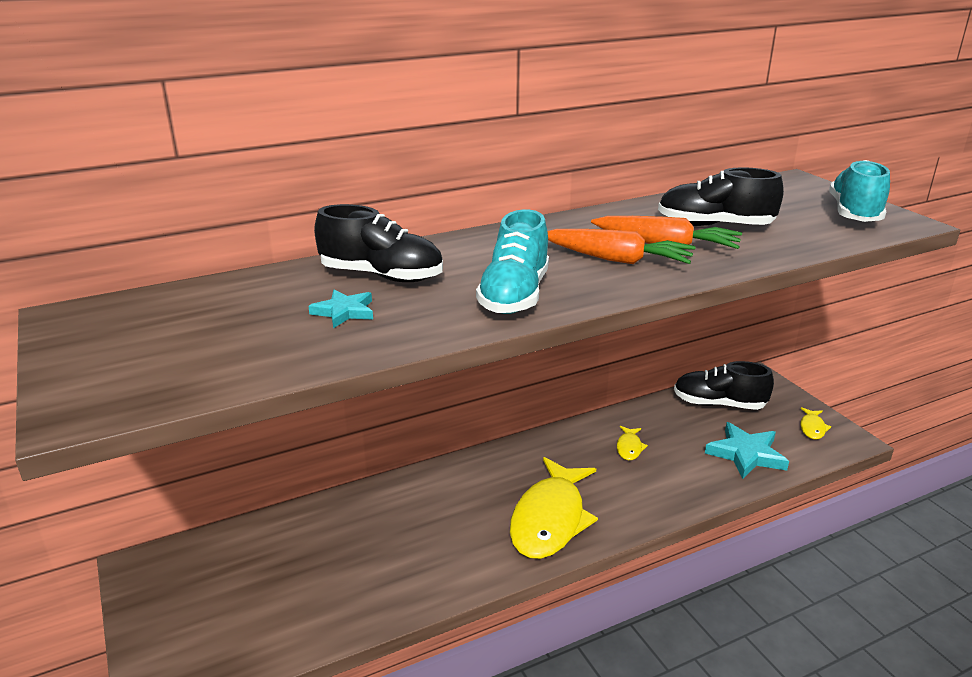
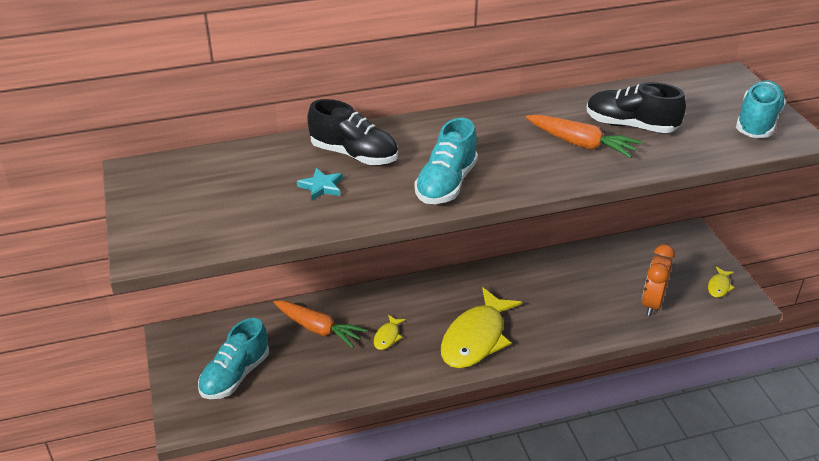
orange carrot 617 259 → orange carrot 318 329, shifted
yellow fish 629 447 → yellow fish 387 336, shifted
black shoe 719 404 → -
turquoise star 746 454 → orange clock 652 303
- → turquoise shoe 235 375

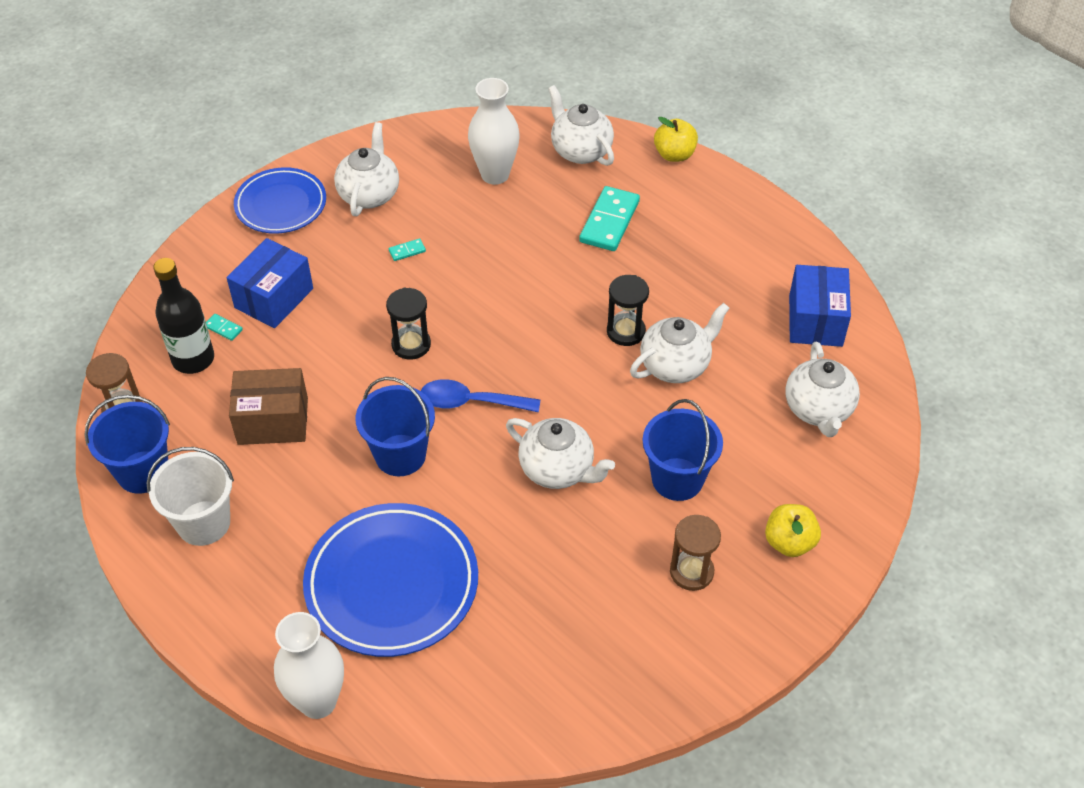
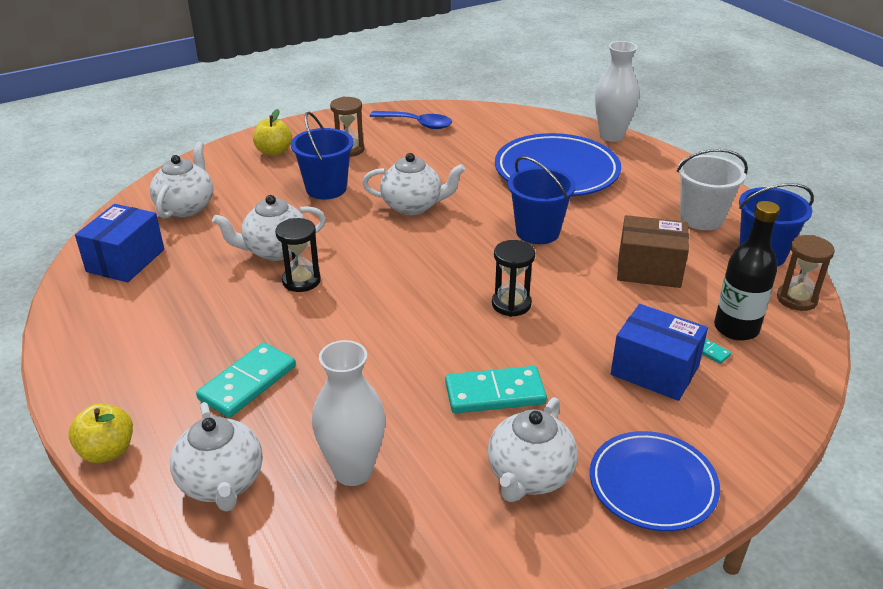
blue box 274 298 → blue box 654 370, 75 degrees clockwise
turquoise domino 407 251 → turquoise domino 495 393, x2.31
blue spoon 471 402 → blue spoon 417 124, shifted
white teapot 558 469 → white teapot 413 206, 135 degrees clockwise

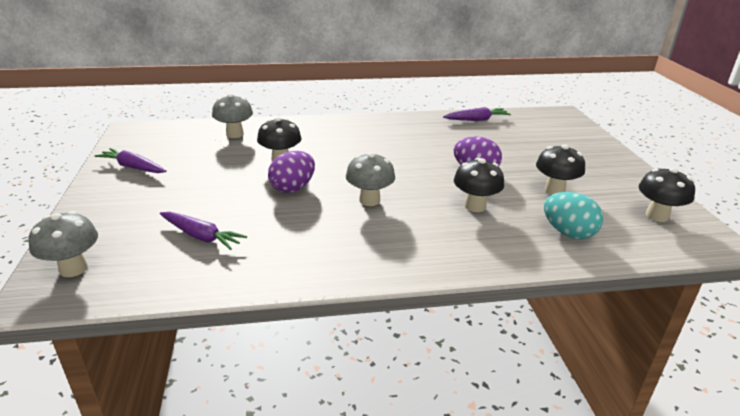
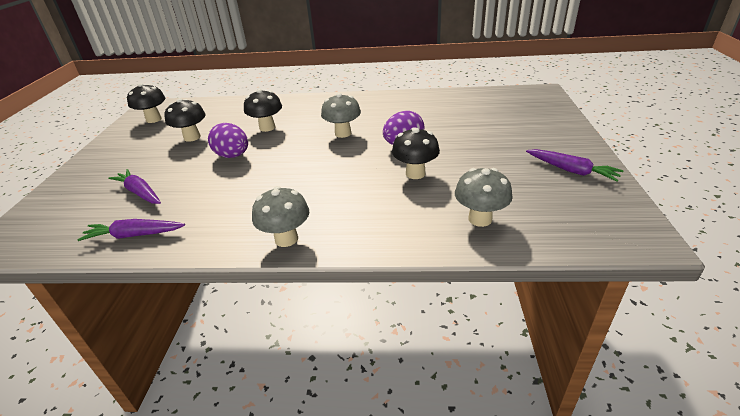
grey mushroom 73 269 → grey mushroom 286 239, shifted
purple carrot 201 236 → purple carrot 140 193, shifted
turquoise egg 568 233 → -

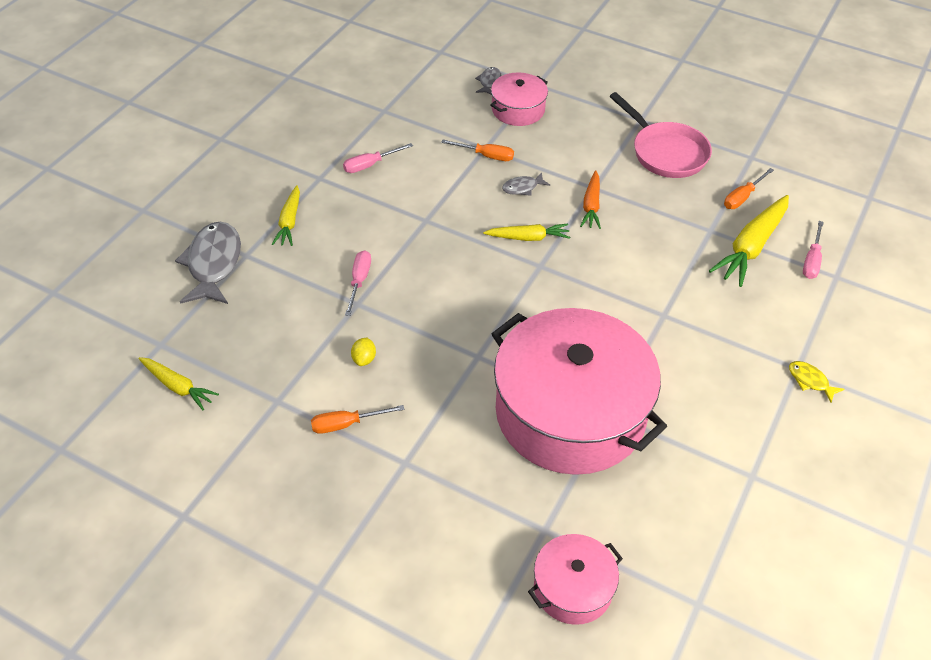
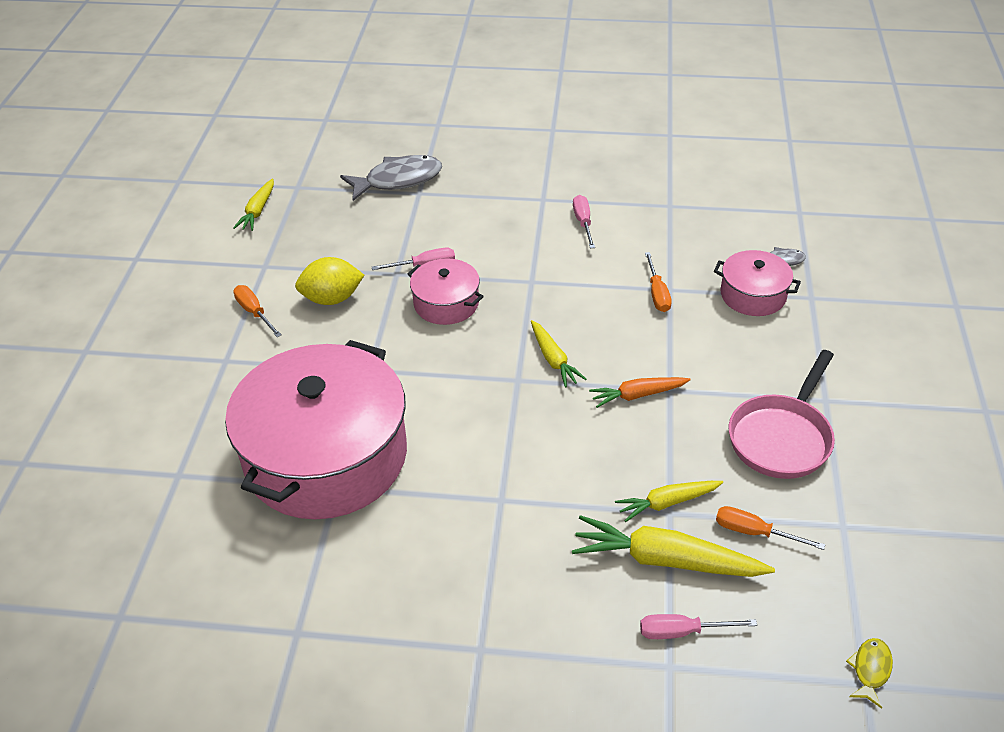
yellow carrot 289 222 → yellow carrot 667 503, shifted
pink screwdriver 370 165 → pink screwdriver 583 222, 45 degrees clockwise
yellow lemon 364 359 → yellow lemon 332 299, x1.98
grey fish 522 188 → -
pink pot 572 588 → pink pot 446 303, shifted
yellow fish 810 381 → yellow fish 870 670, shifted

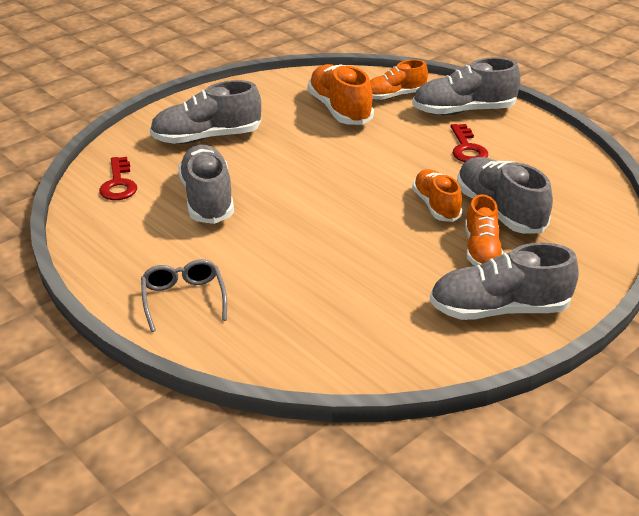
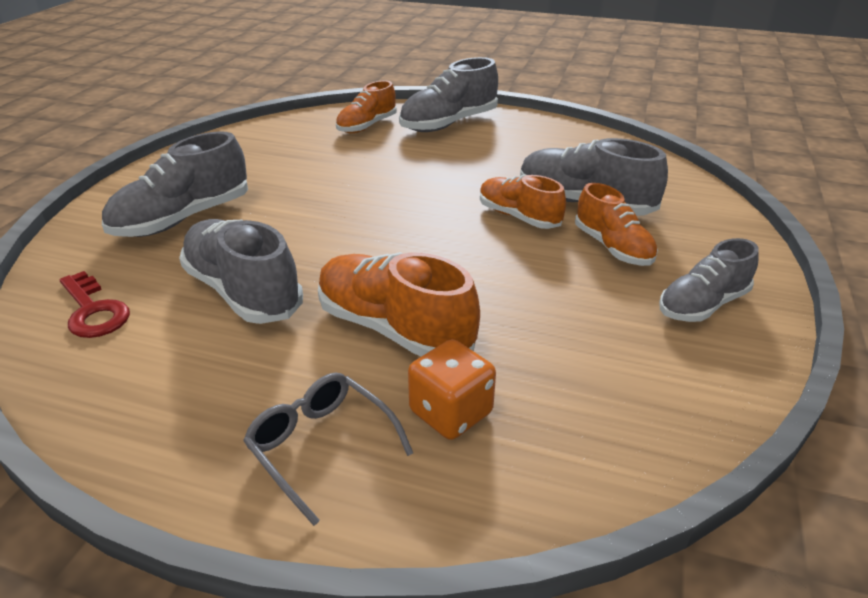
orange shoe 339 110 → orange shoe 394 328, shifted
grey shoe 499 310 → grey shoe 702 305, x0.66
red key 467 148 → -
- → orange dice 451 412

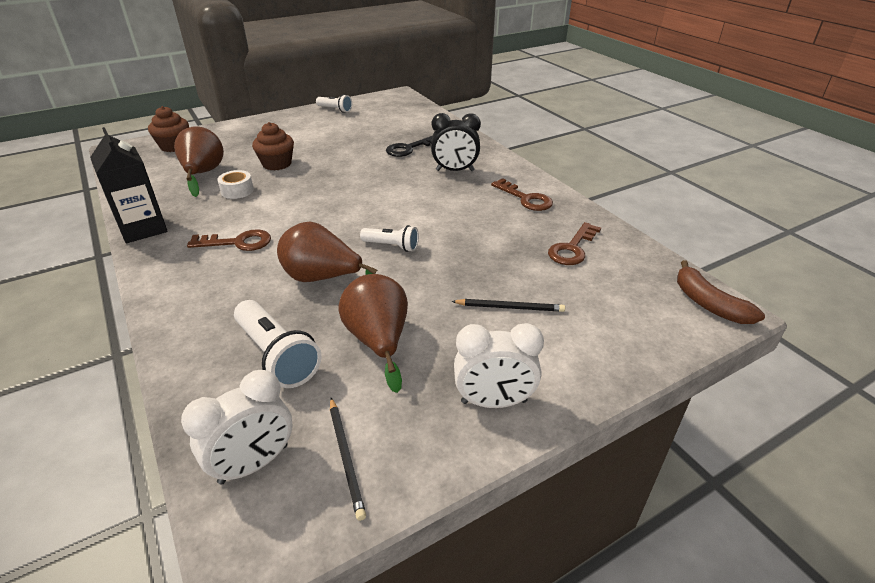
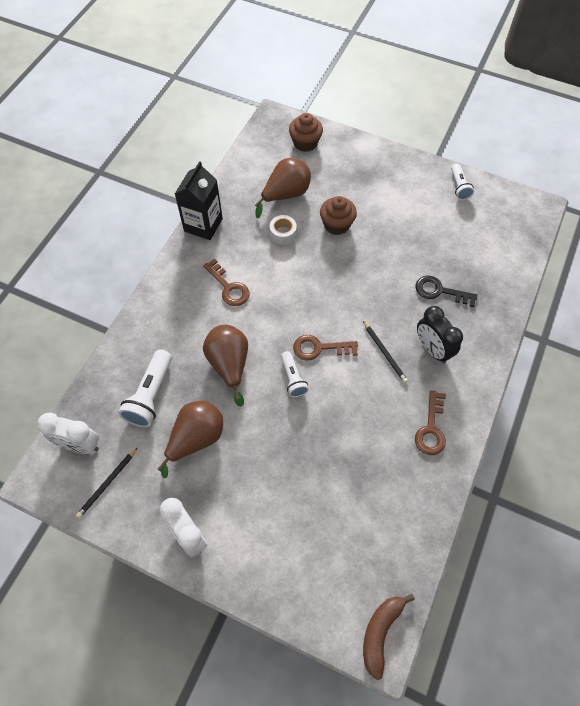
black pencil 510 307 → black pencil 385 353, shifted
brown key 572 248 → brown key 319 348, shifted

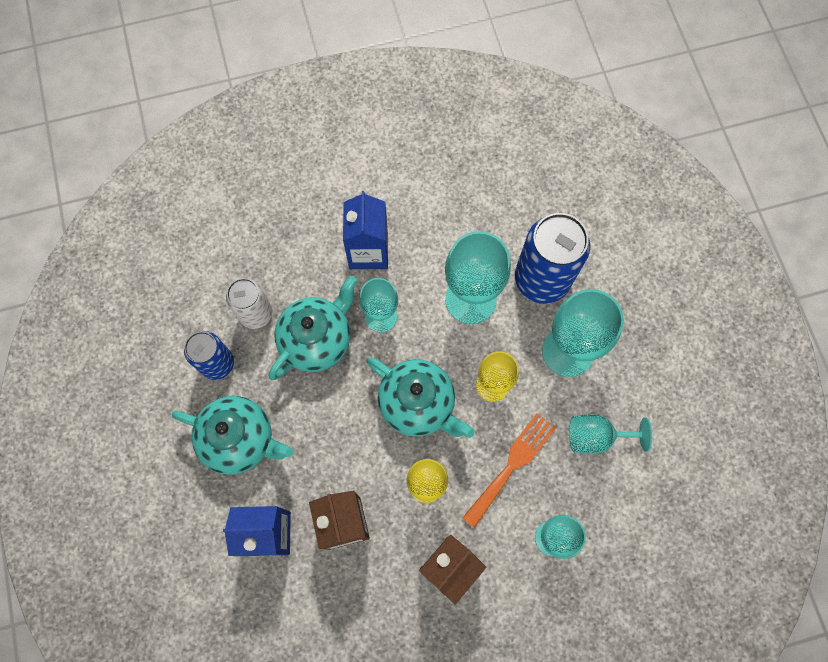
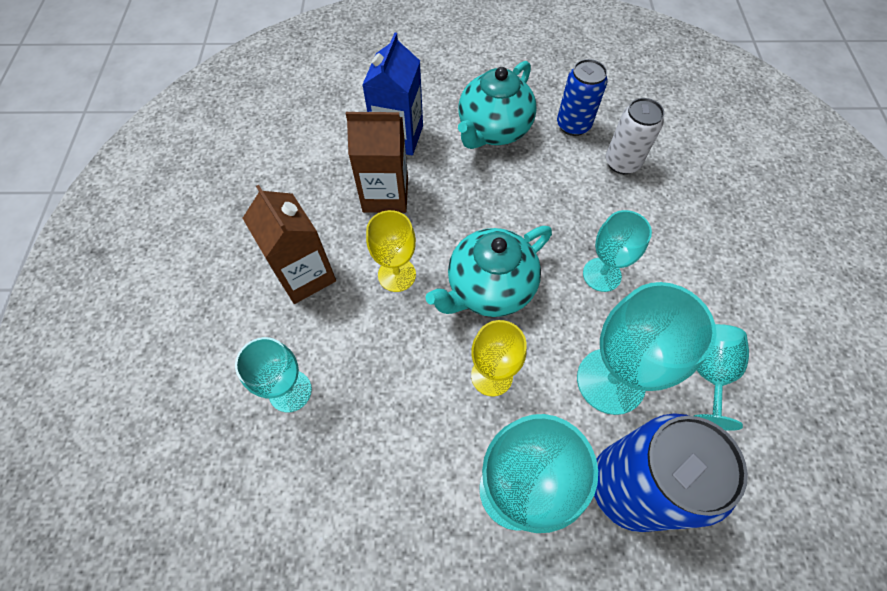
turquoise teapot 317 340 → -
blue carton 368 251 → -
orange fork 512 465 → -
turquoise goblet 596 437 → turquoise goblet 708 373, shifted

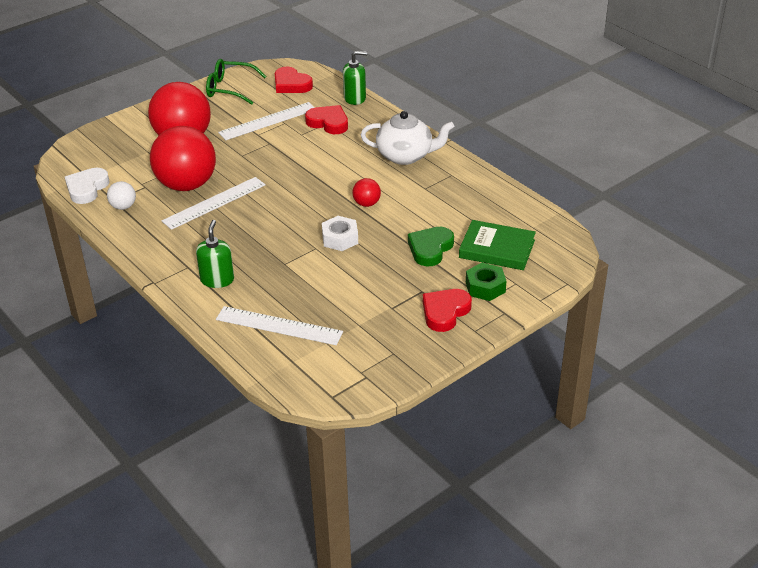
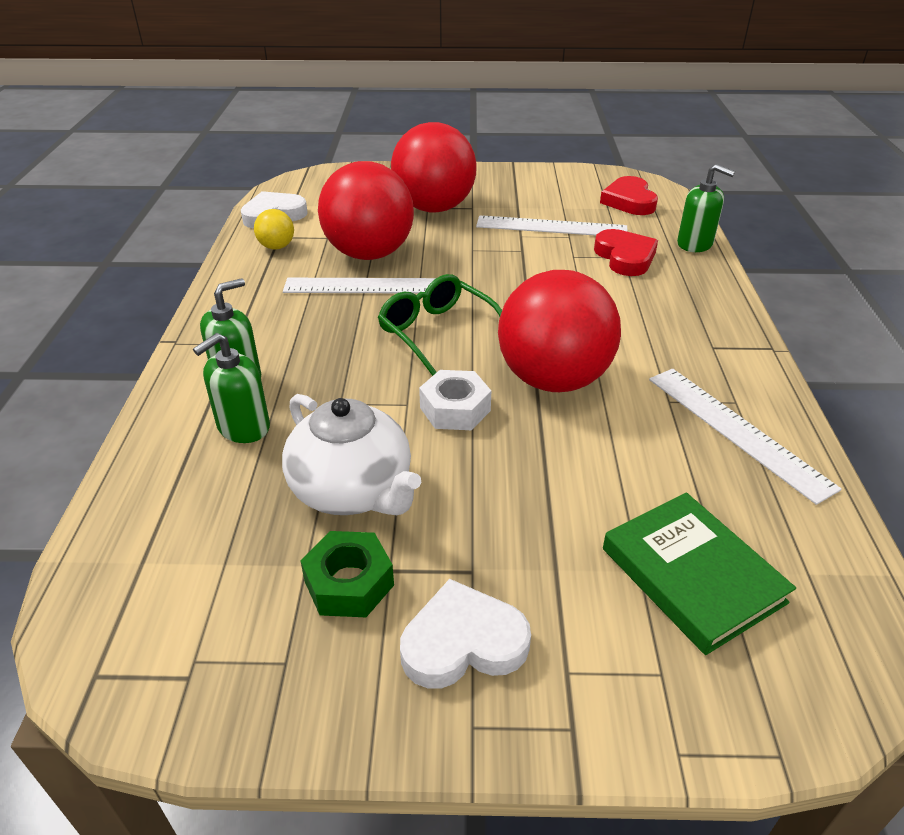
white ball 123 207 → yellow ball 277 247
green glasses 230 89 → green glasses 438 332, shifted
white ruler 279 326 → white ruler 736 430, shifted
red ball 366 204 → red ball 553 379, x2.33
white teapot 405 156 → white teapot 353 490, shifted
green heart 430 249 → -
red heart 445 312 → white heart 463 642
green nut 485 287 → green nut 349 583, shifted
- → green soap dispenser 243 427

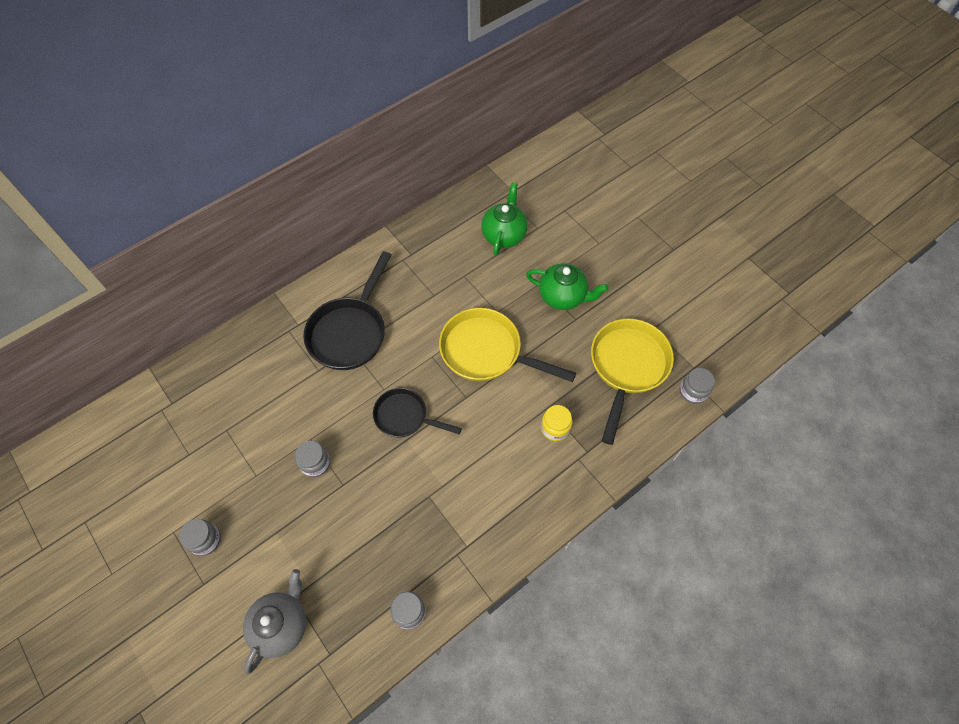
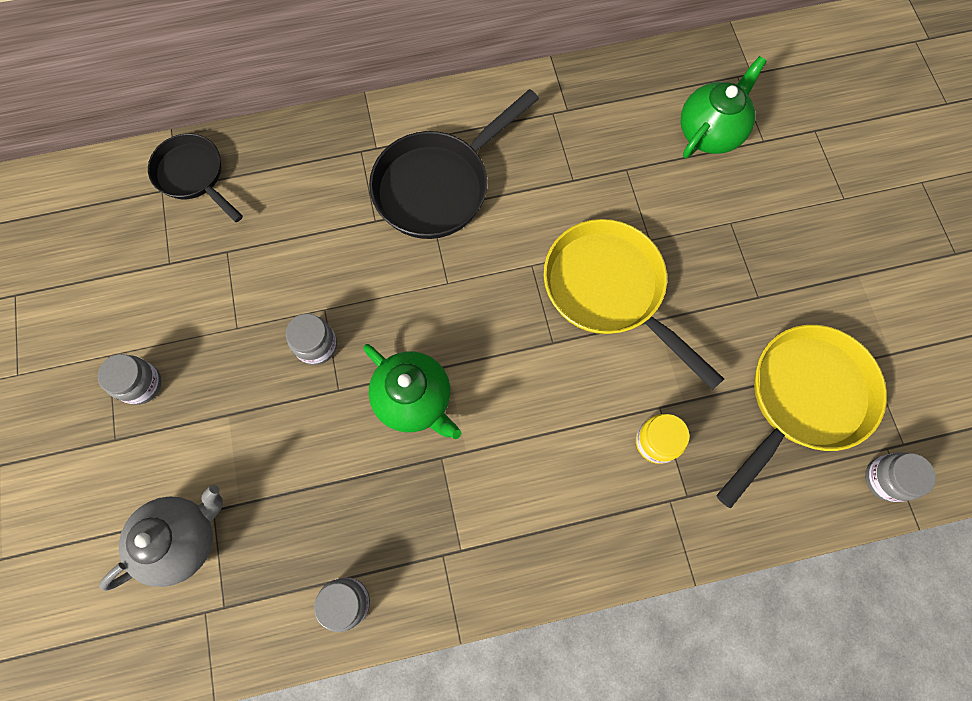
black pan 405 417 → black pan 194 176, shifted
green teapot 563 296 → green teapot 414 400, shifted

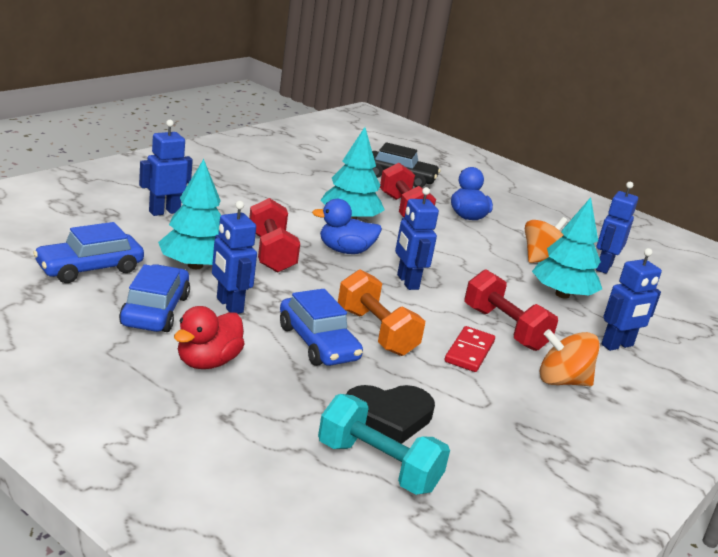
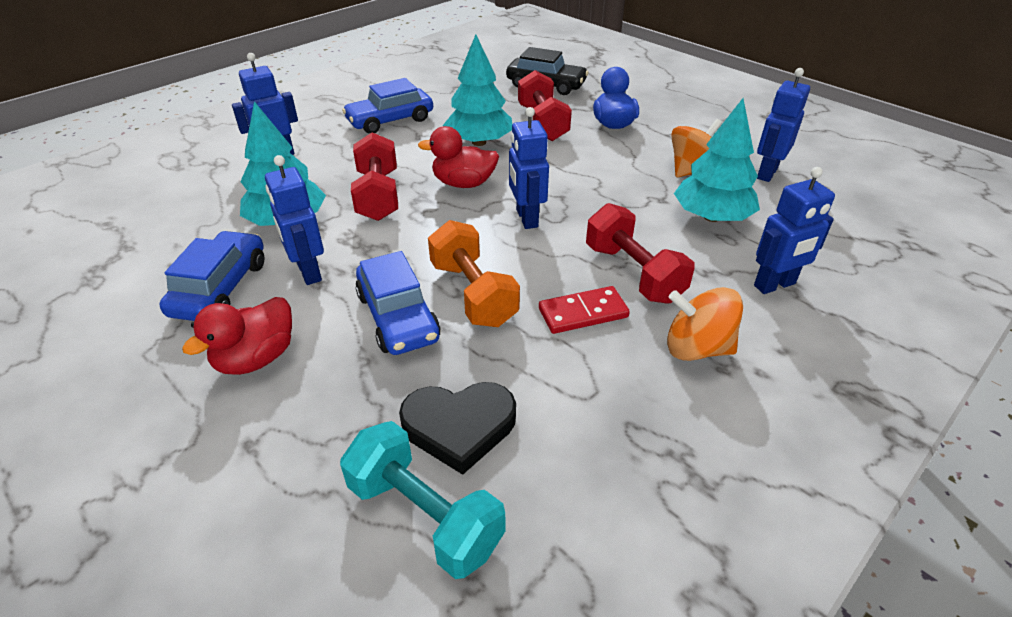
blue car 90 268 → blue car 390 120, shifted
blue duck 345 251 → red duck 463 183
red domino 469 352 → red domino 583 313, 45 degrees clockwise

